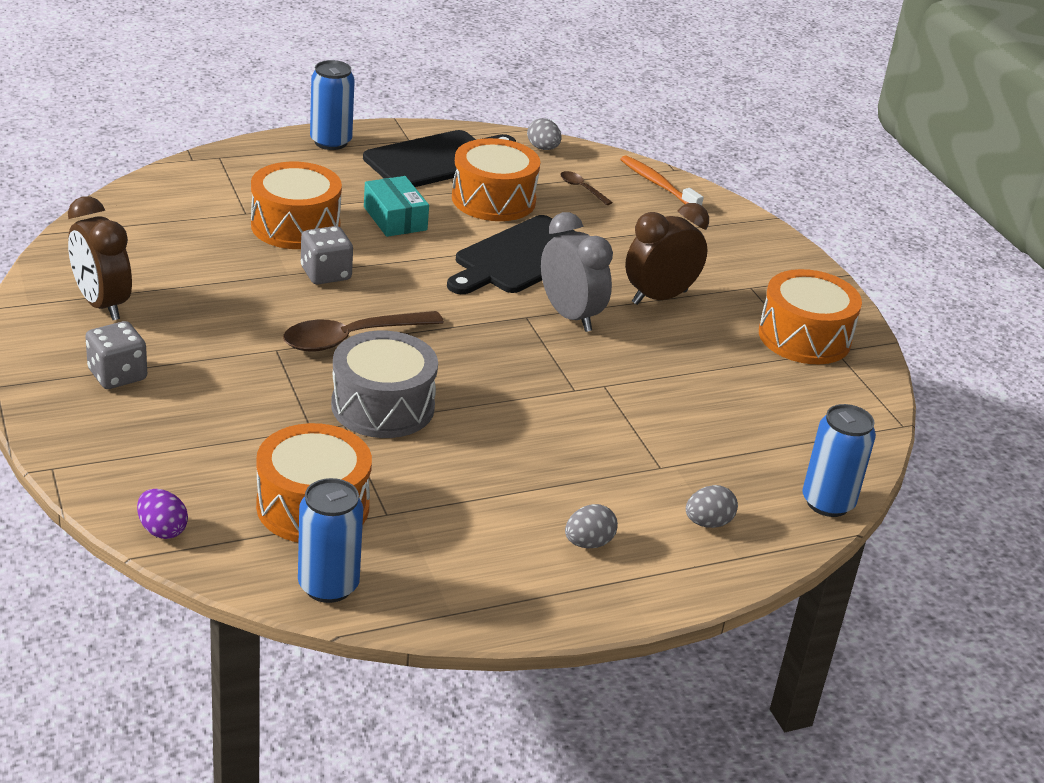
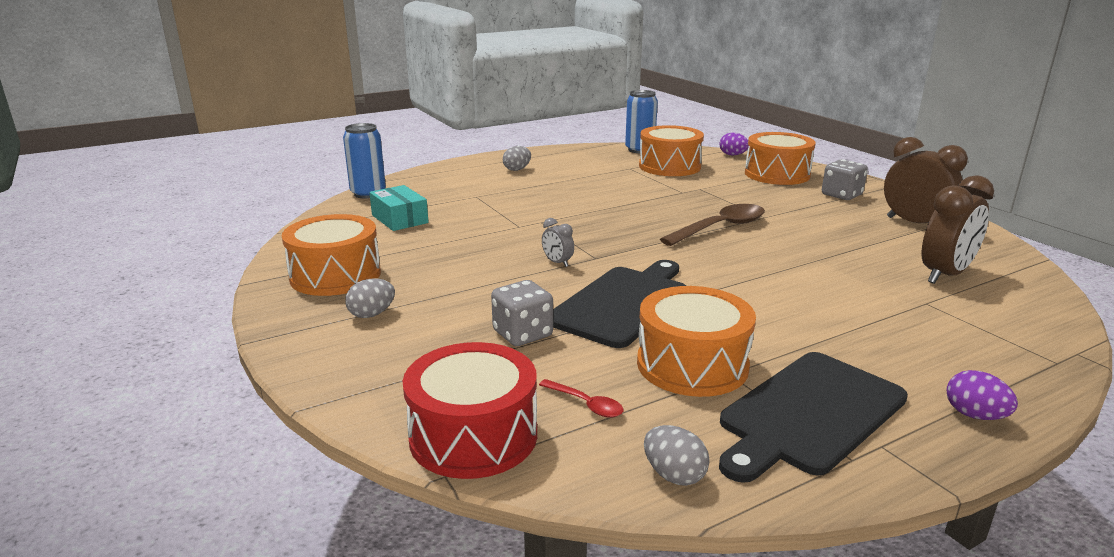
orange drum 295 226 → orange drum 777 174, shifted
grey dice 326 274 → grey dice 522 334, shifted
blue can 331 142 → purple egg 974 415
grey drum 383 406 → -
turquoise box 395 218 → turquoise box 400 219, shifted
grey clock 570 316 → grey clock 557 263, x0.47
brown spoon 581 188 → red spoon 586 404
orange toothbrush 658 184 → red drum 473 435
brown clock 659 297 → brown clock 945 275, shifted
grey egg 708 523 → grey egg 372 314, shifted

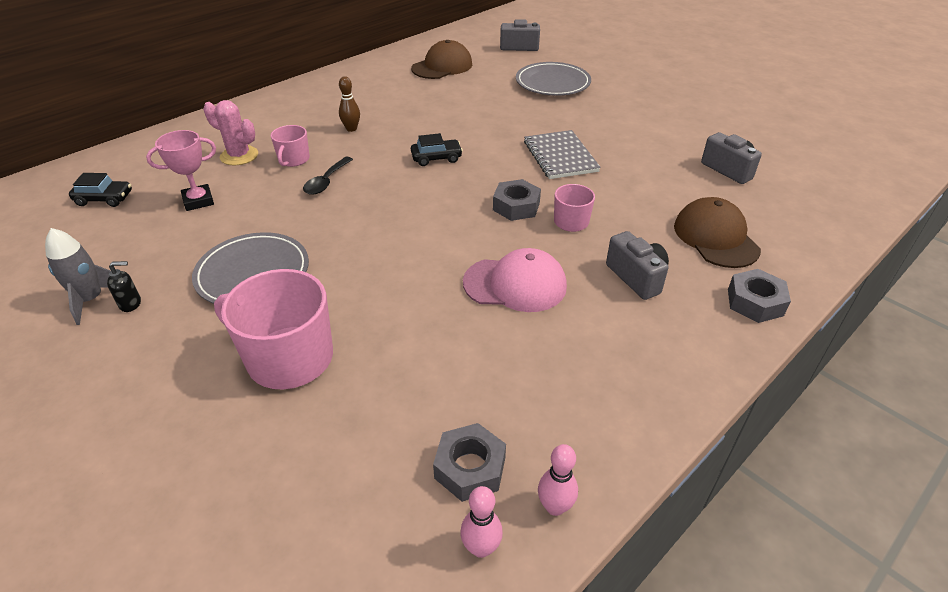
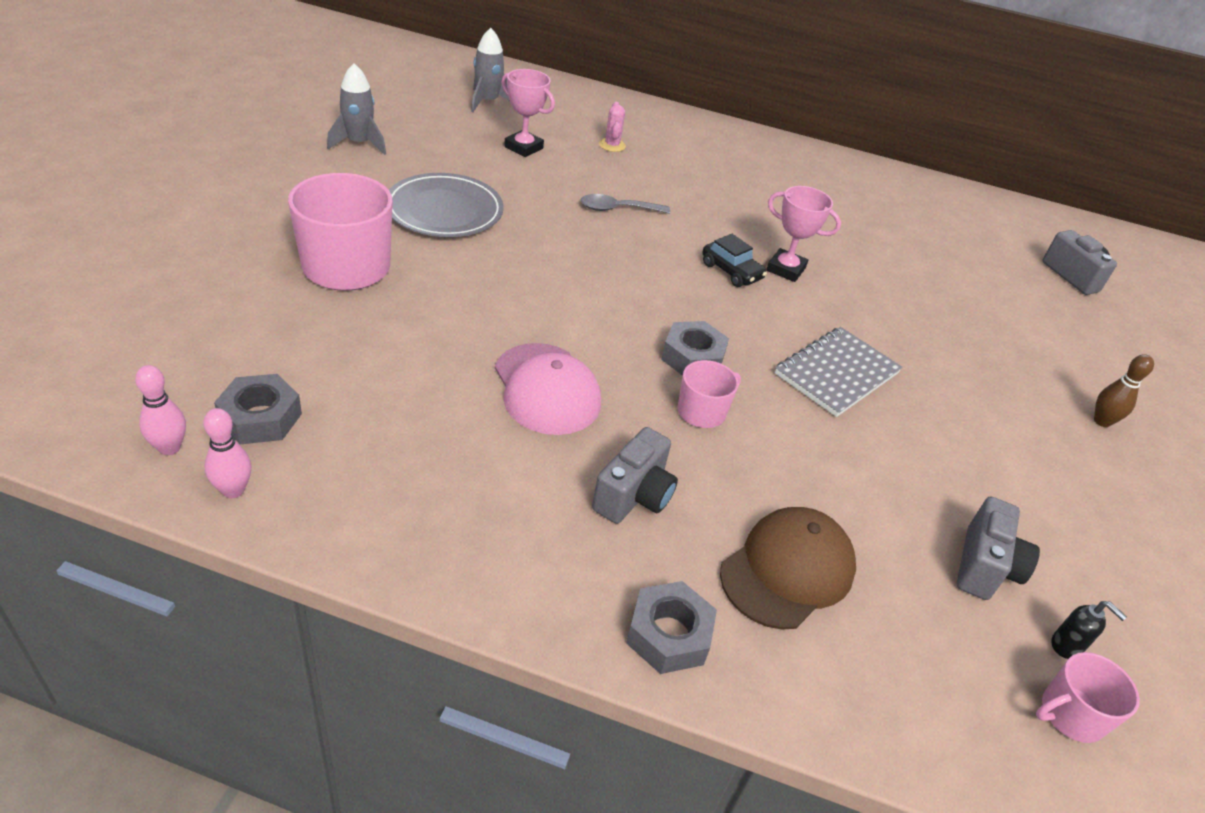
black car 104 199 → grey rocket 487 102
black soap dispenser 131 304 → black soap dispenser 1066 646, shifted
pink cactus 239 156 → pink cactus 612 145, x0.65
pink mug 293 160 → pink mug 1070 714, shifted
black spoon 326 182 → grey spoon 617 209
brown bowling pin 351 129 → brown bowling pin 1102 421, shifted
brown cap 442 66 → -
grey plate 552 83 → -
- → pink trophy 785 269

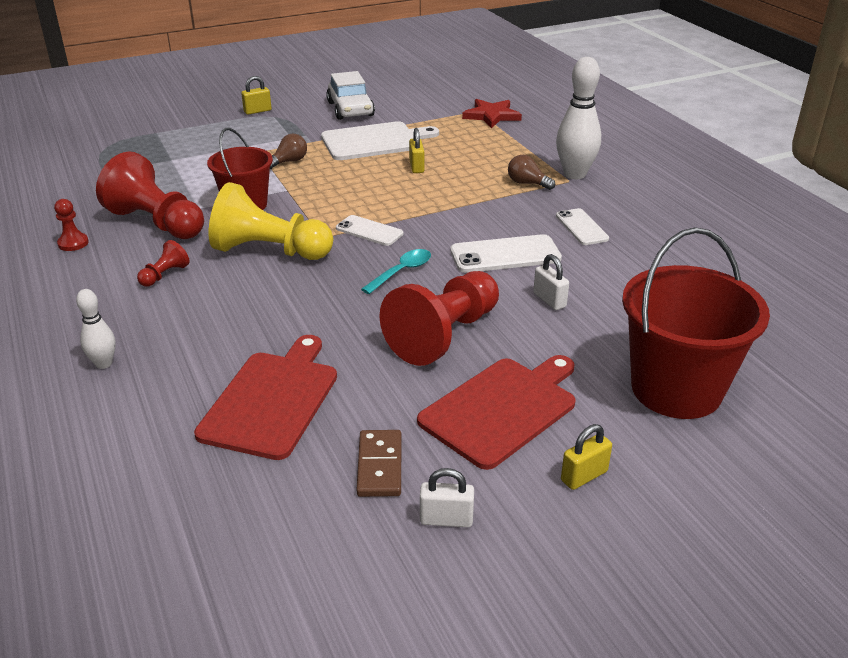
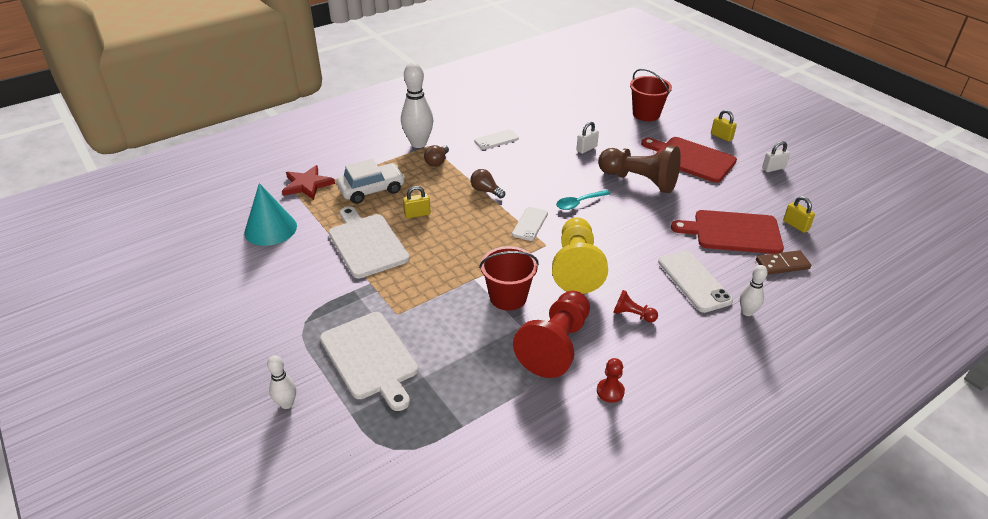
yellow padlock 257 111 → yellow padlock 796 225, shifted
brown light bulb 289 162 → brown light bulb 486 191, shifted
white car 350 109 → white car 371 190, shifted
brown domino 379 466 → brown domino 782 264, shifted
turquoise spoon 402 272 → turquoise spoon 579 203, 60 degrees counterclockwise
red pawn 444 335 → brown pawn 639 181
white padlock 446 520 → white padlock 773 168, 75 degrees clockwise
white phone 505 255 → white phone 694 281, shifted
red bucket 676 389 → red bucket 646 114, x0.64
- → turquoise cone 270 229
- → white bowling pin 286 404
- → white cutting board 370 358

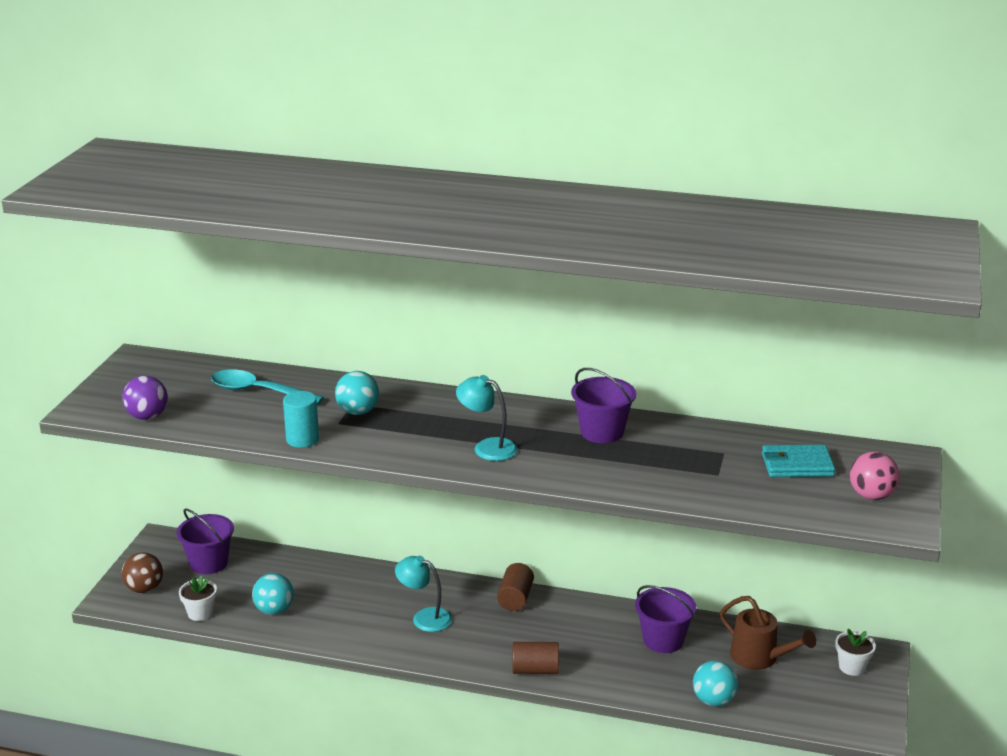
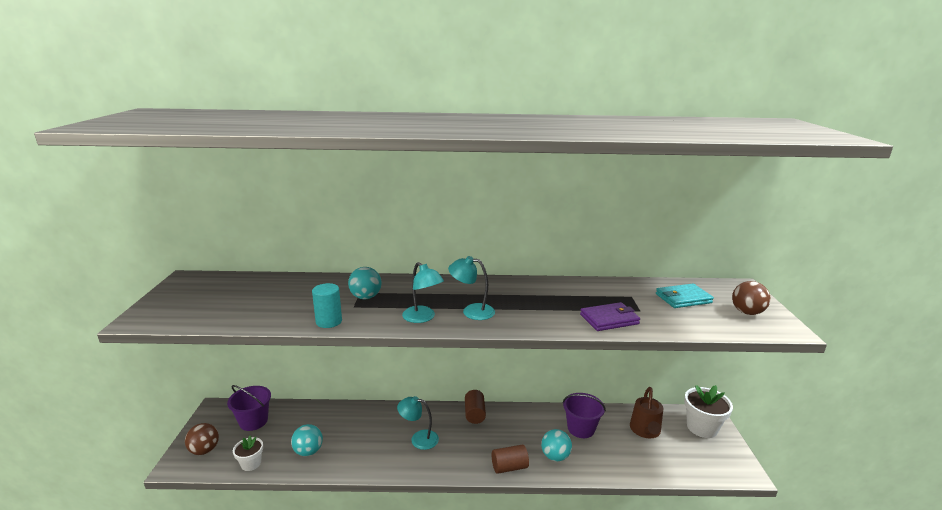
purple ball 147 417 → -
turquoise spoon 258 392 → -
purple bucket 602 432 → -
turquoise ball 713 700 → turquoise ball 555 456, shifted
brown watering can 760 658 → brown watering can 645 431, 75 degrees clockwise
white flower pot 852 667 → white flower pot 702 427, x1.72
pink ball 871 496 → brown ball 747 312
- → turquoise lamp 422 318
- → purple wallet 609 319

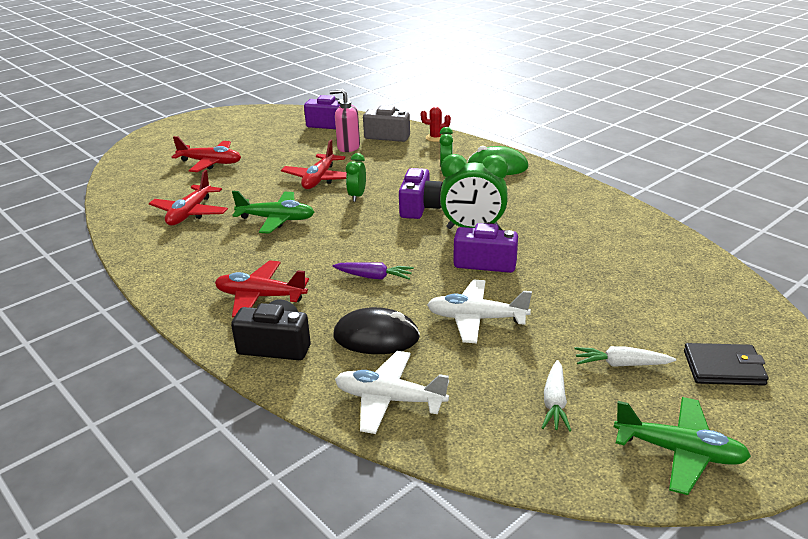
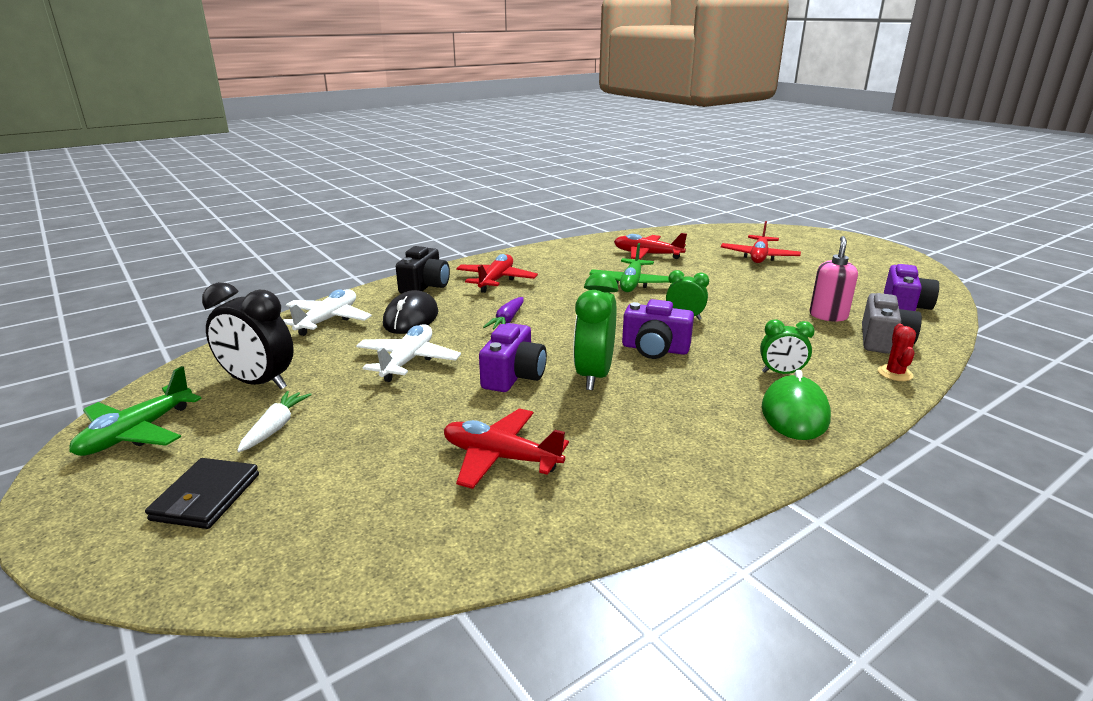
red plane 319 179 → red plane 500 457, shifted
white carrot 554 403 → black clock 259 383

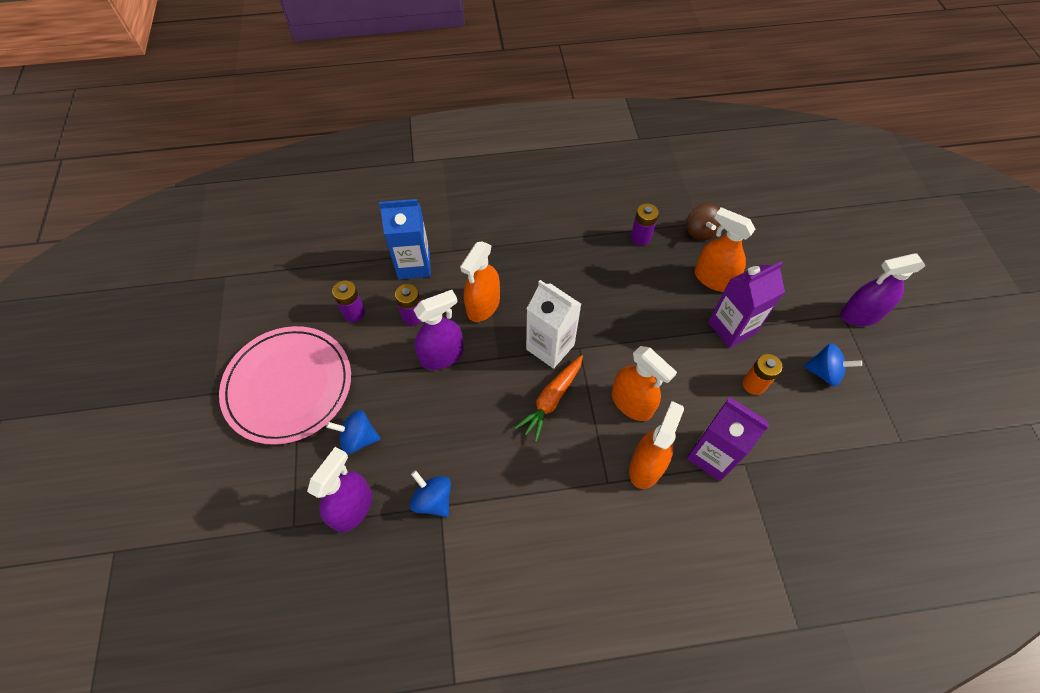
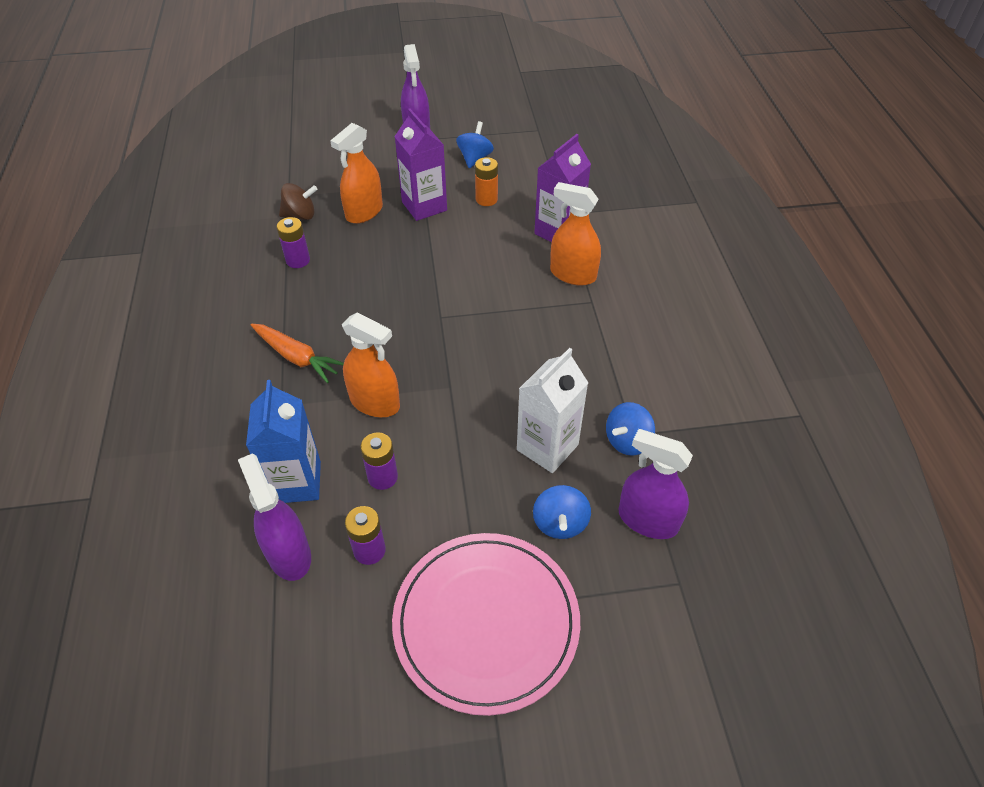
purple spray bottle 442 355 → purple spray bottle 289 554, shifted
orange carrot 551 400 → orange carrot 297 357, shifted
white carton 550 347 → white carton 547 447, shifted
orange spray bottle 632 403 → -

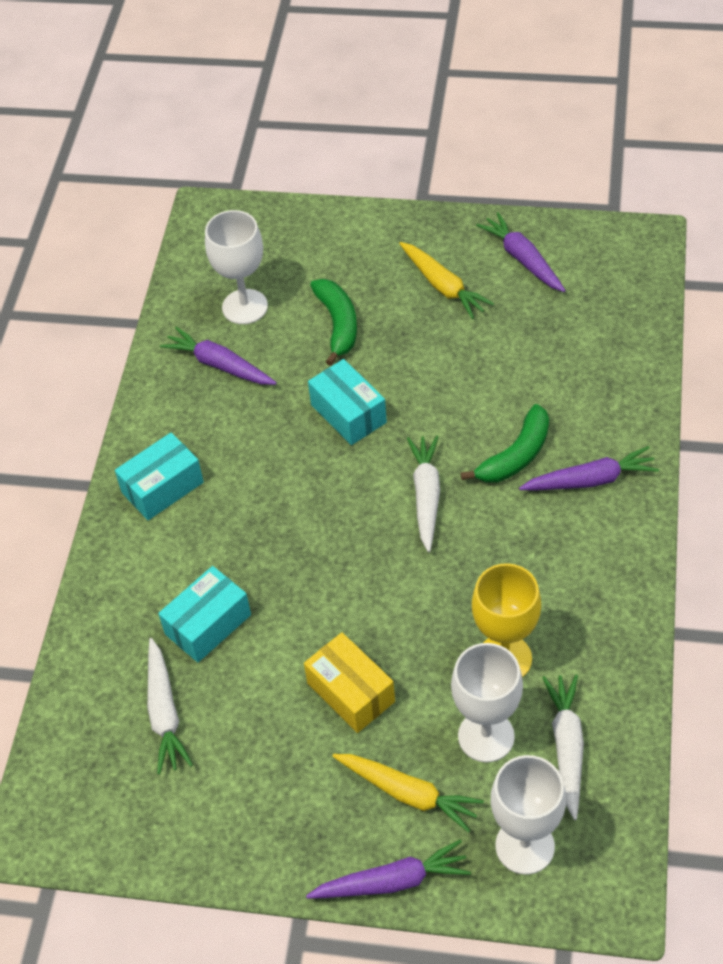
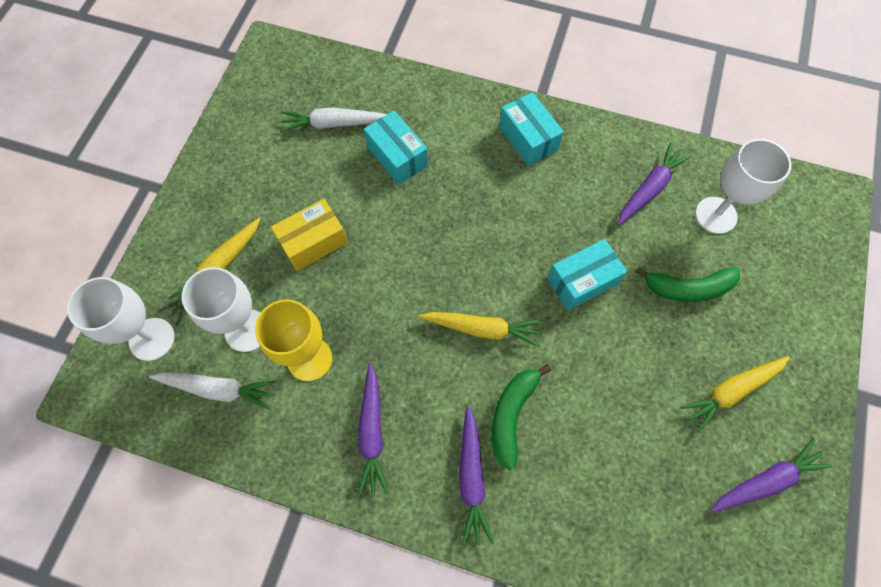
purple carrot 392 881 → purple carrot 372 432, shifted
white carrot 426 496 → yellow carrot 482 329
green banana 516 456 → green banana 512 415, 60 degrees clockwise

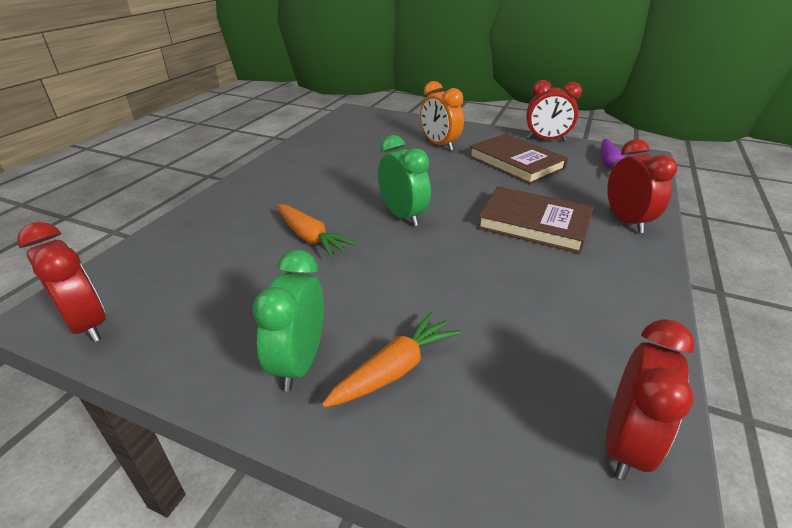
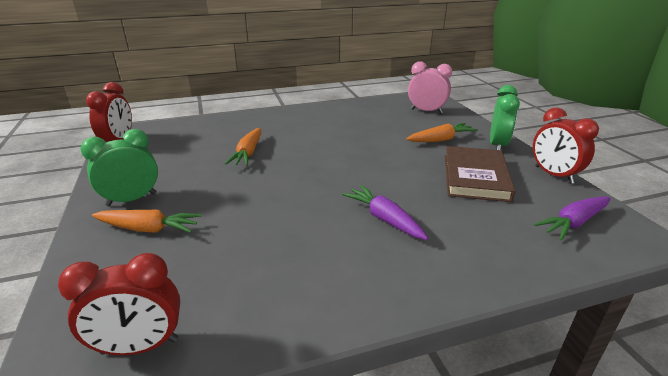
green clock 402 216 → green clock 497 145, shifted
orange clock 439 145 → orange carrot 441 140
brown book 534 223 → purple carrot 384 219
red clock 626 221 → -
- → pink clock 426 111

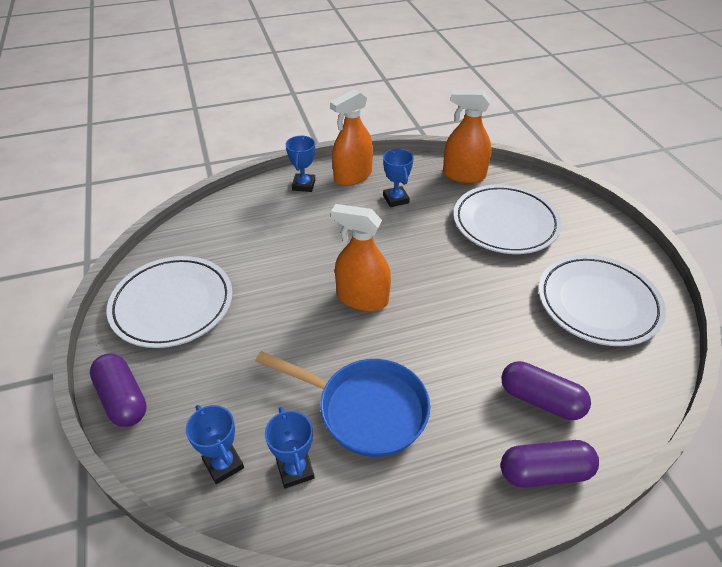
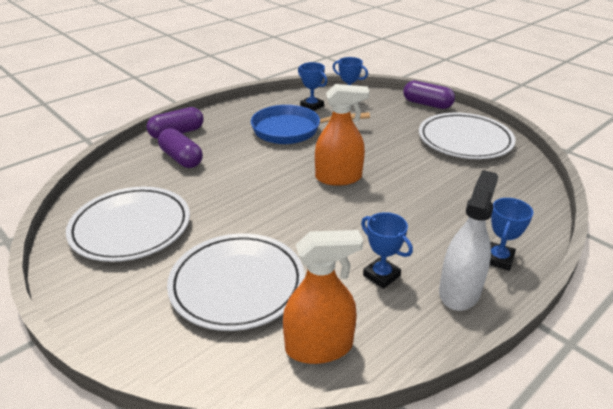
blue trophy 303 185 → blue trophy 498 259, 45 degrees clockwise
orange spray bottle 353 176 → white spray bottle 459 291
purple capsule 541 400 → purple capsule 181 158, 45 degrees clockwise

